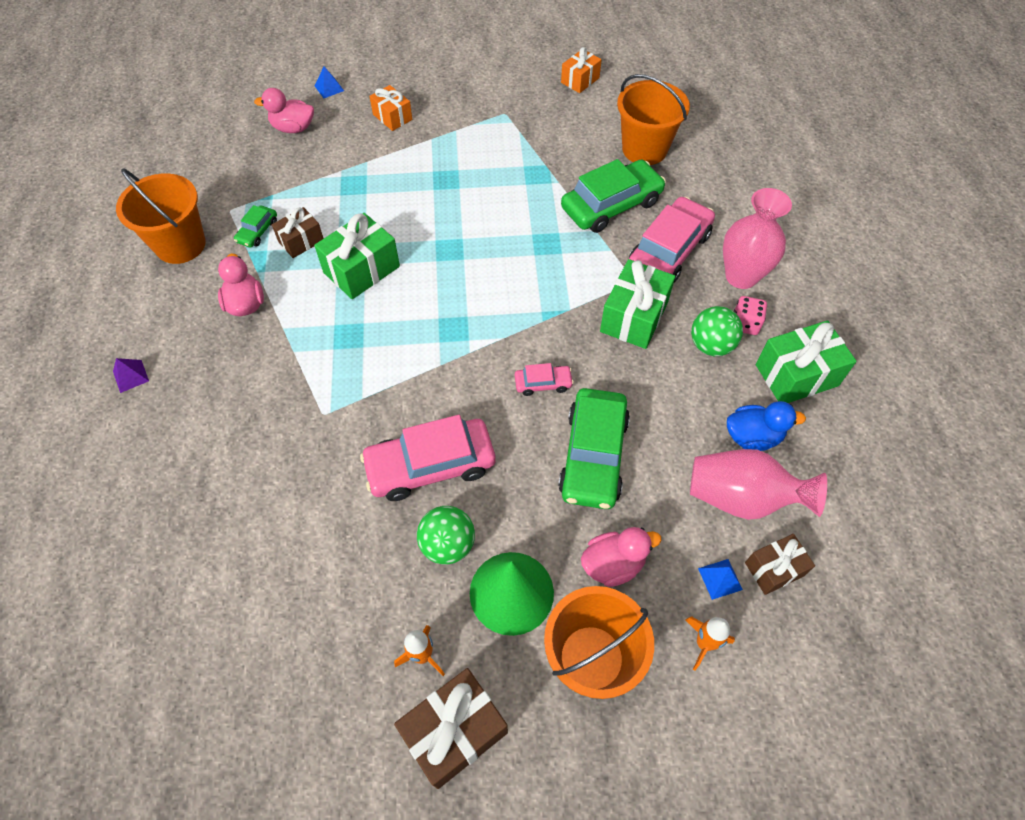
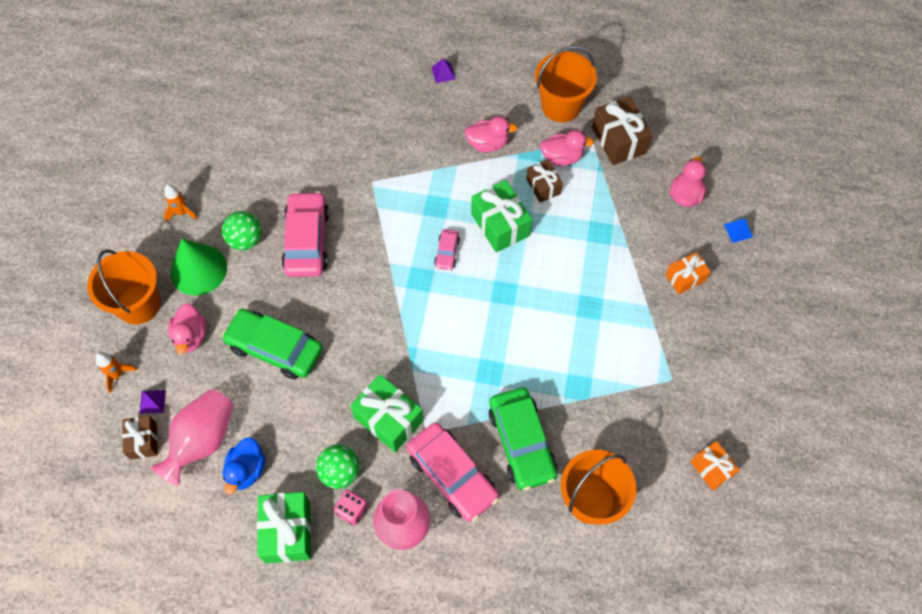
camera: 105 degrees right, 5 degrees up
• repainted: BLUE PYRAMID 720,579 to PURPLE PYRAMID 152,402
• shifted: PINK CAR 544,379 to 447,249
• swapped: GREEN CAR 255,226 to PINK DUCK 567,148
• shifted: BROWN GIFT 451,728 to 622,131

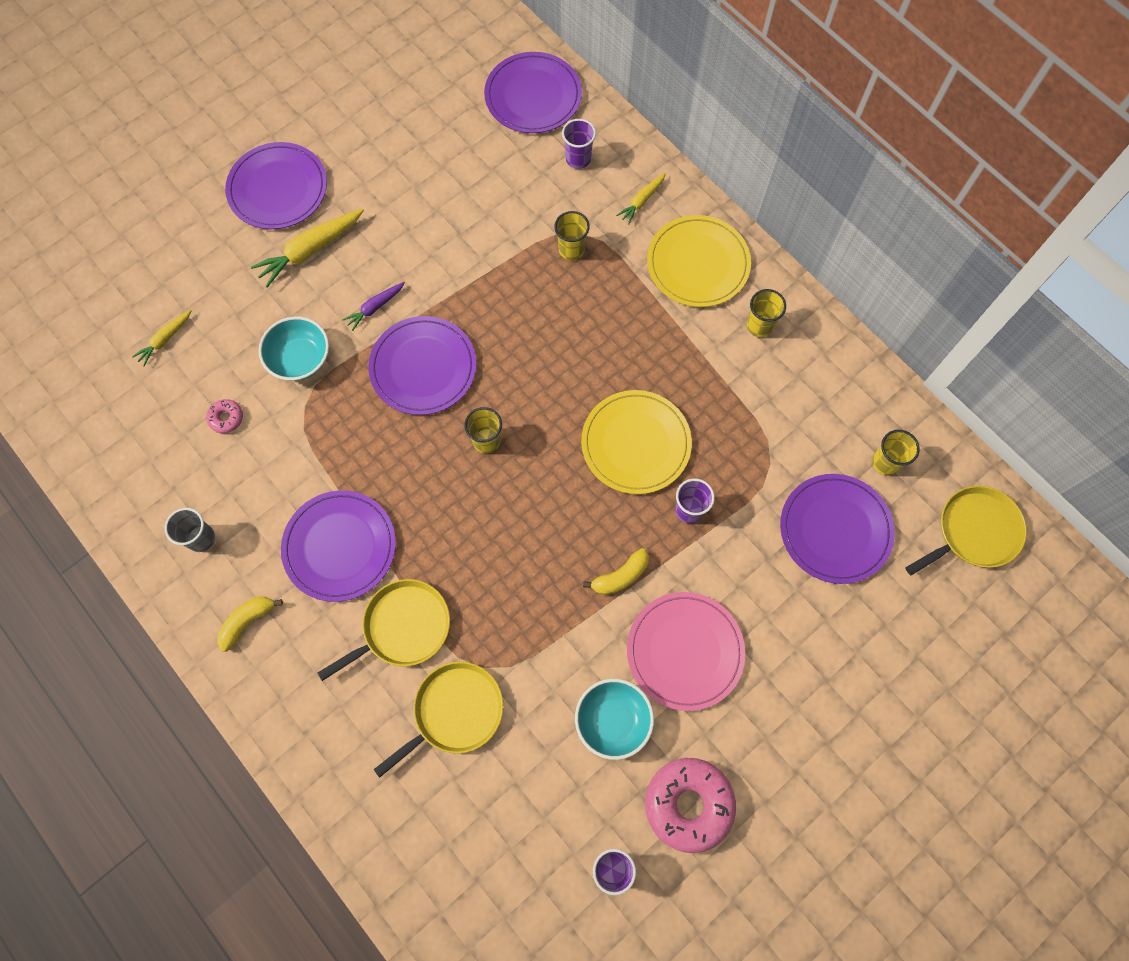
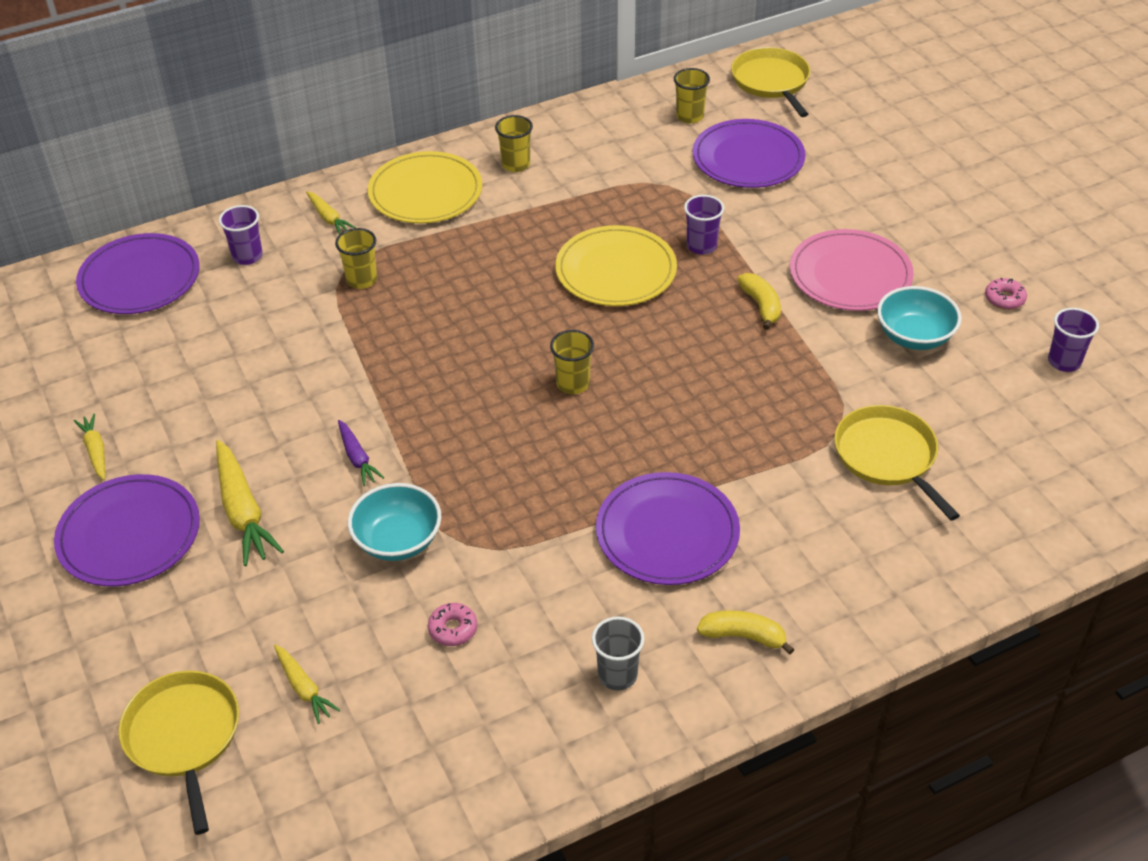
camera: 75 degrees left, 25 degrees down
• new: YELLOW CARROT 89,446
• shifted: YELLOW PAN 384,630 to 178,753
• rotated: YELLOW BANANA 250,624 = 745,632 135 degrees clockwise
• scaled: PINK DONUT 690,805 = 1006,294 x0.45
• gone: PURPLE PLATE 422,365

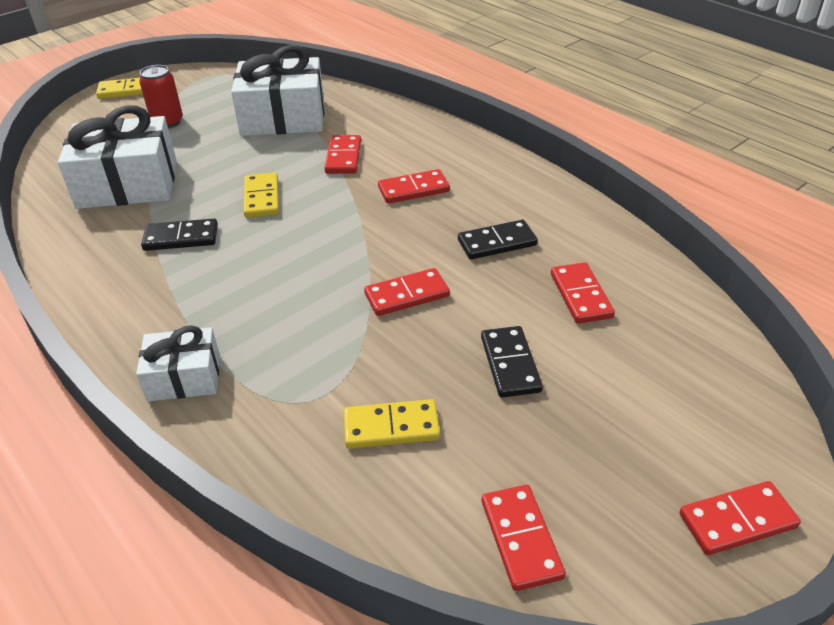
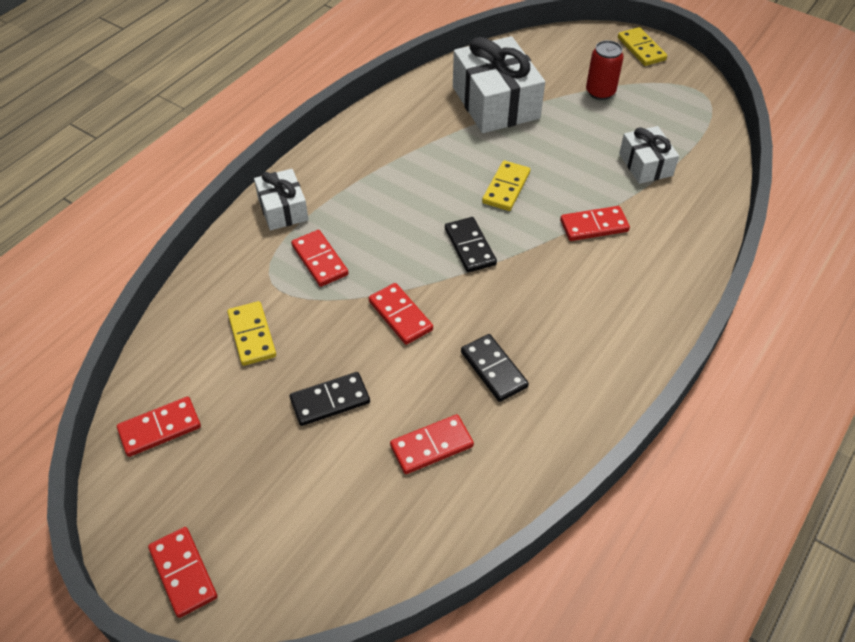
camera: 75 degrees right, 10 degrees up
• shifted: RED DOMINO 414,186 to 319,258
• shifted: BLACK DOMINO 179,235 to 471,245
• rotated: YELLOW DOMINO 261,195 = 506,186 45 degrees counterclockwise
• scaled: WHITE GIFT 277,90 = 649,155 x0.56

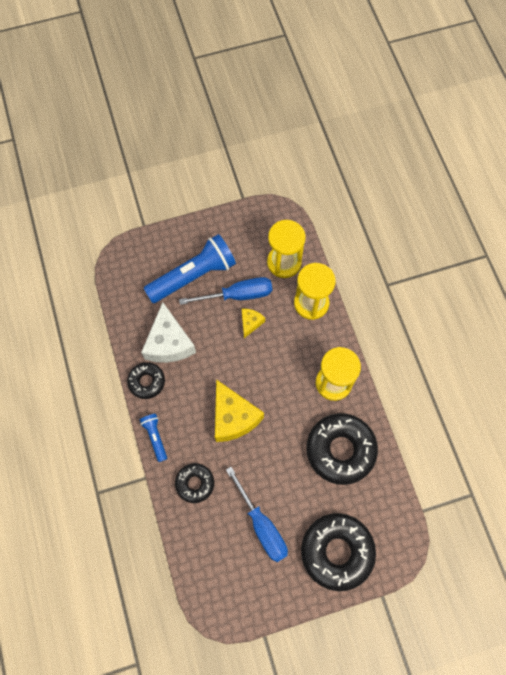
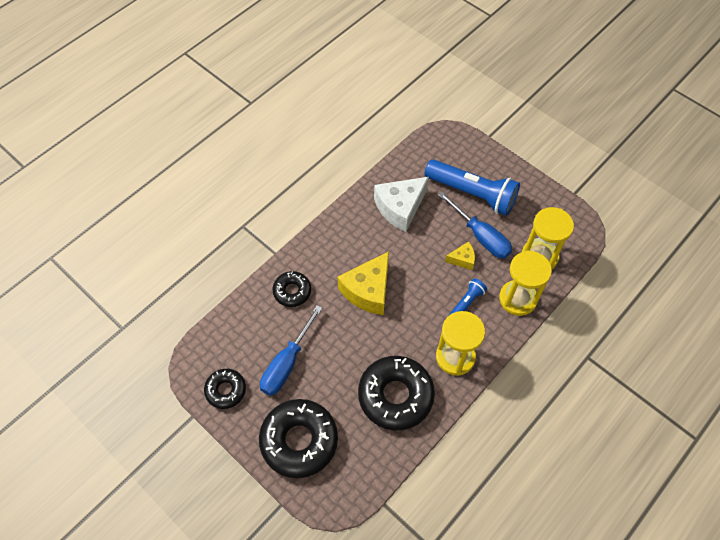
camera: 60 degrees right, 10 degrees down
• shifted: BLACK DONUT 146,380 to 225,389
• shifted: BLUE FLASHLIGHT 153,438 to 468,296

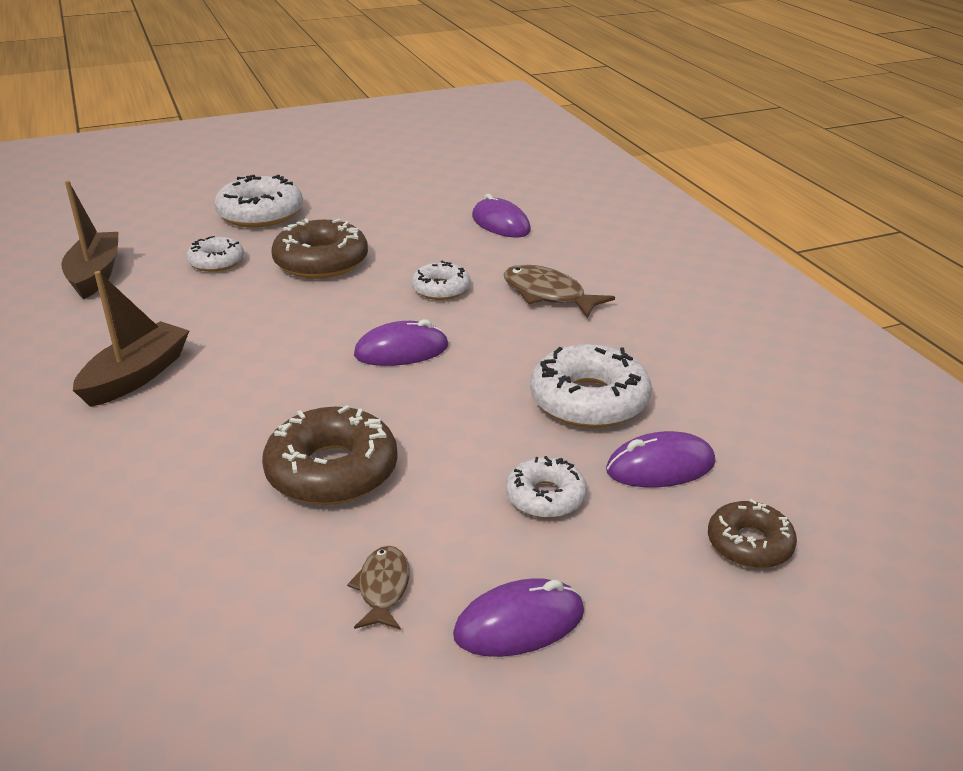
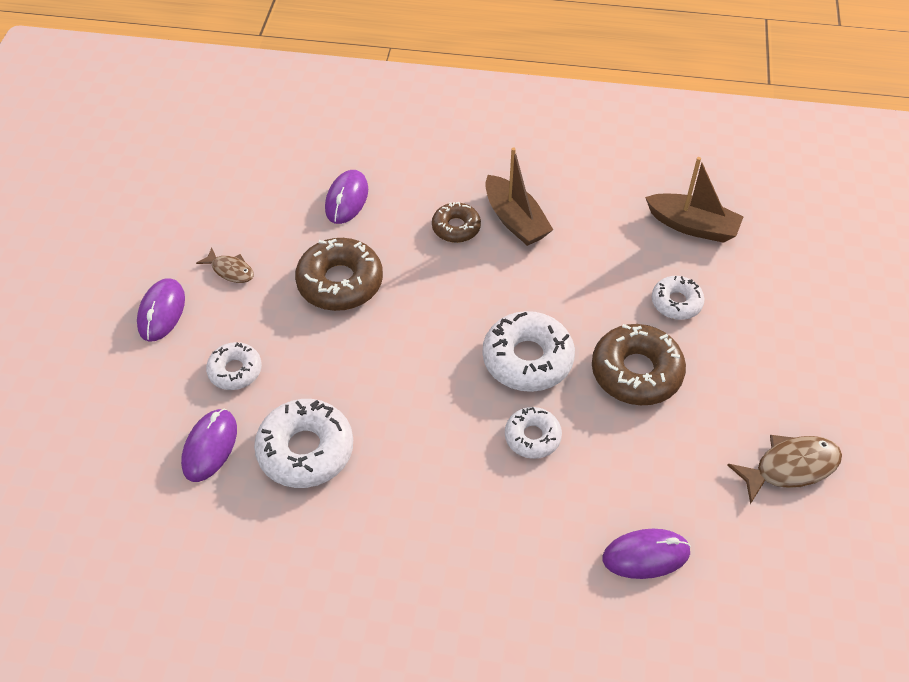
camera: 120 degrees right, 20 degrees up
• shifted: PURPLE MOUSE 401,342 to 346,197
• shifted: BROWN DONUT 752,533 to 456,222
• shifted: WHITE DONUT 258,201 to 529,351
• shifted: BROWN FISH 559,291 to 784,469

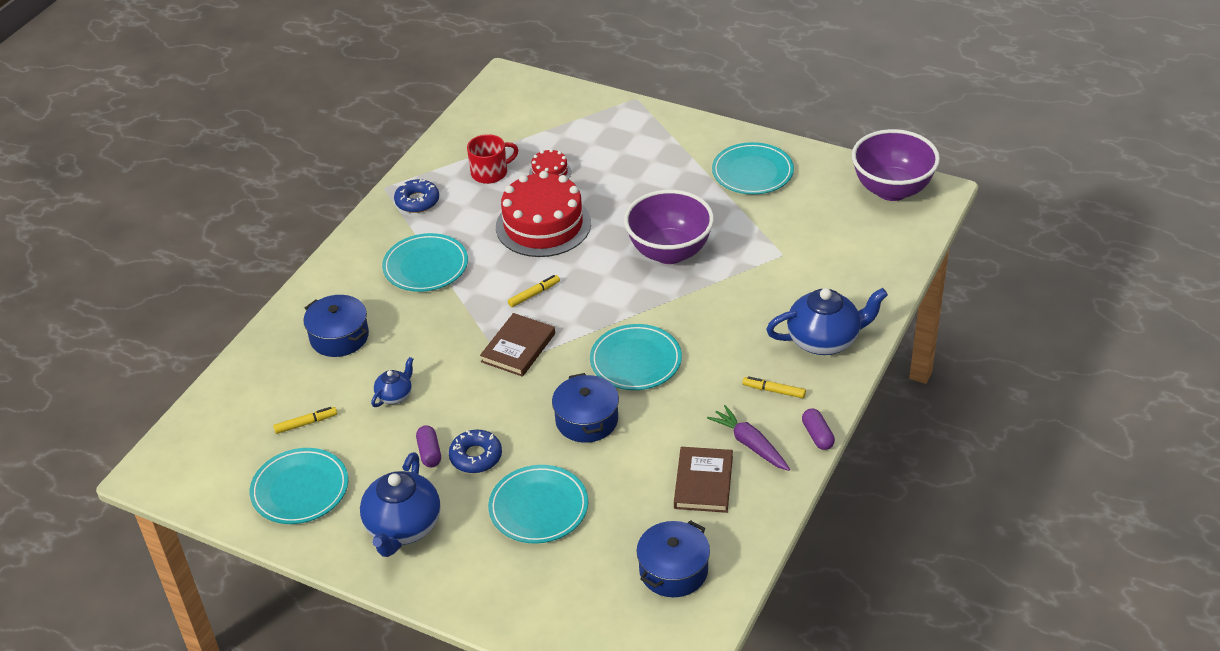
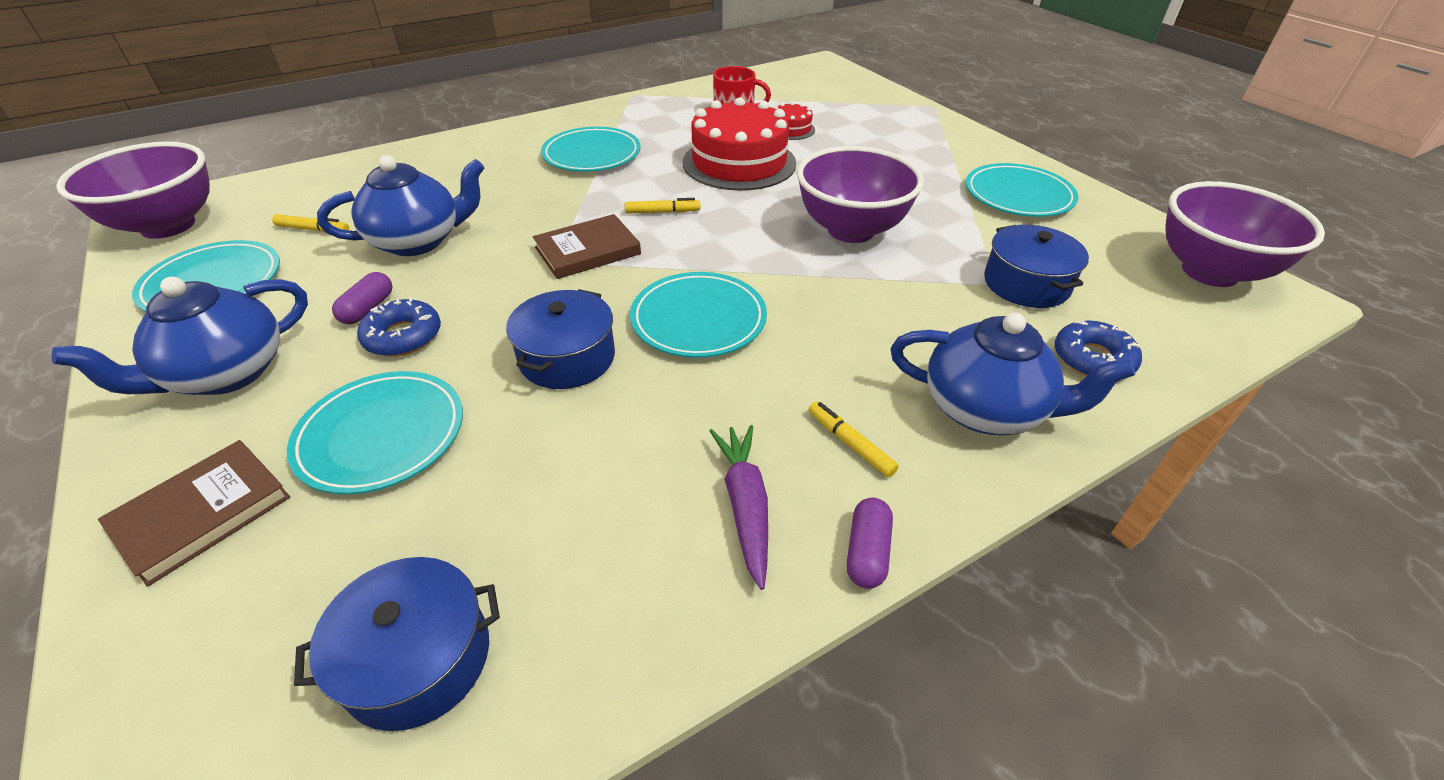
camera: 30 degrees right, 0 degrees up
• new: PURPLE BOWL 133,190
• shifted: BROWN BOOK 703,480 to 194,513
• scaled: BLUE TEAPOT 392,382 = 400,205 x1.95
• shifted: BLUE POT 336,326 to 1036,266
• shifted: BLUE DONUT 416,196 to 1098,348

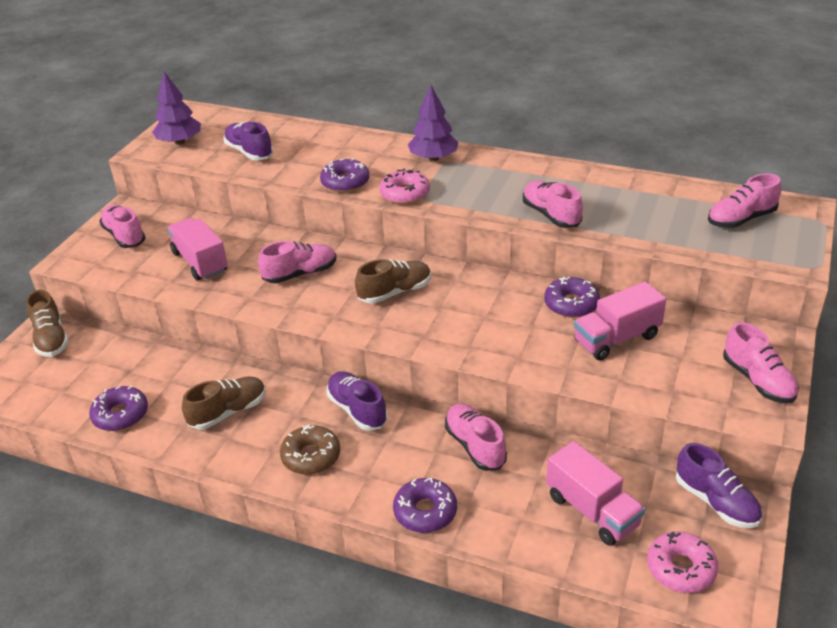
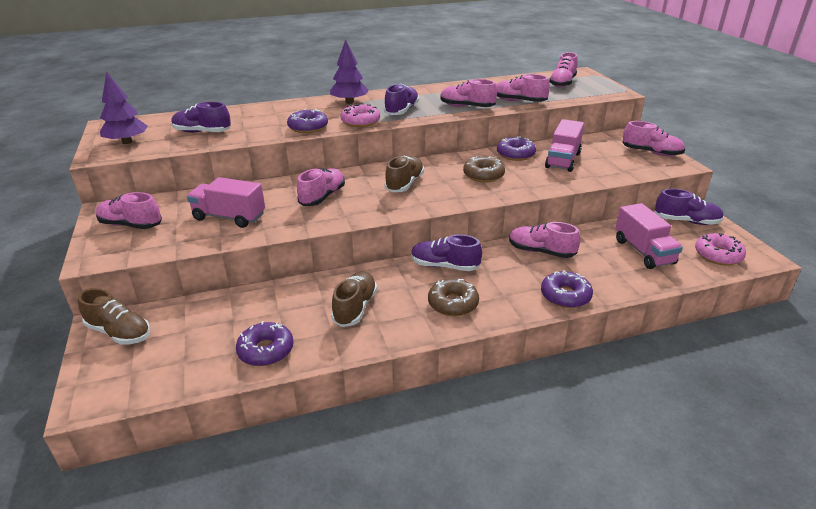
camera: 40 degrees left, 5 degrees down
• new: PURPLE SHOE 401,99
• new: BROWN DONUT 484,169
• new: PINK SHOE 523,88
• rotated: PINK TRUCK 595,493 = 649,236 60 degrees clockwise

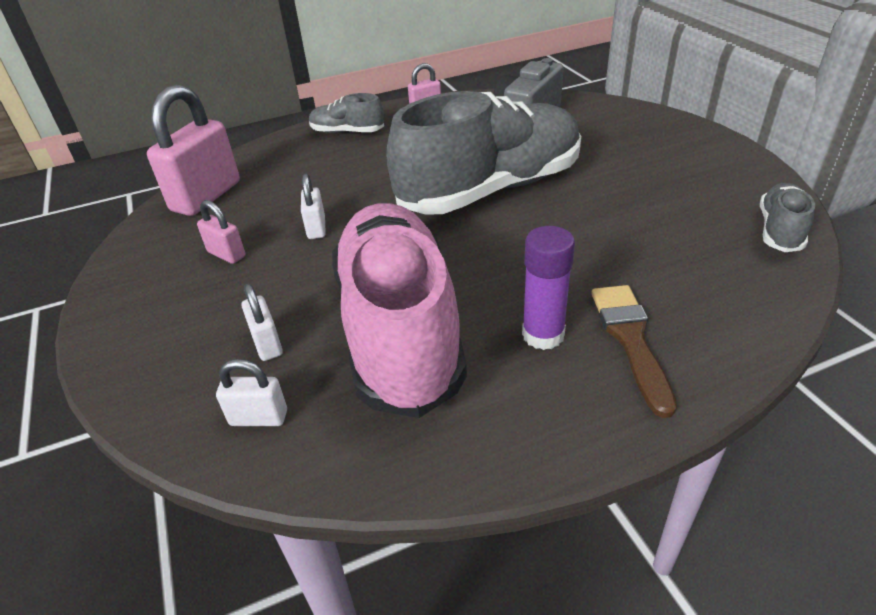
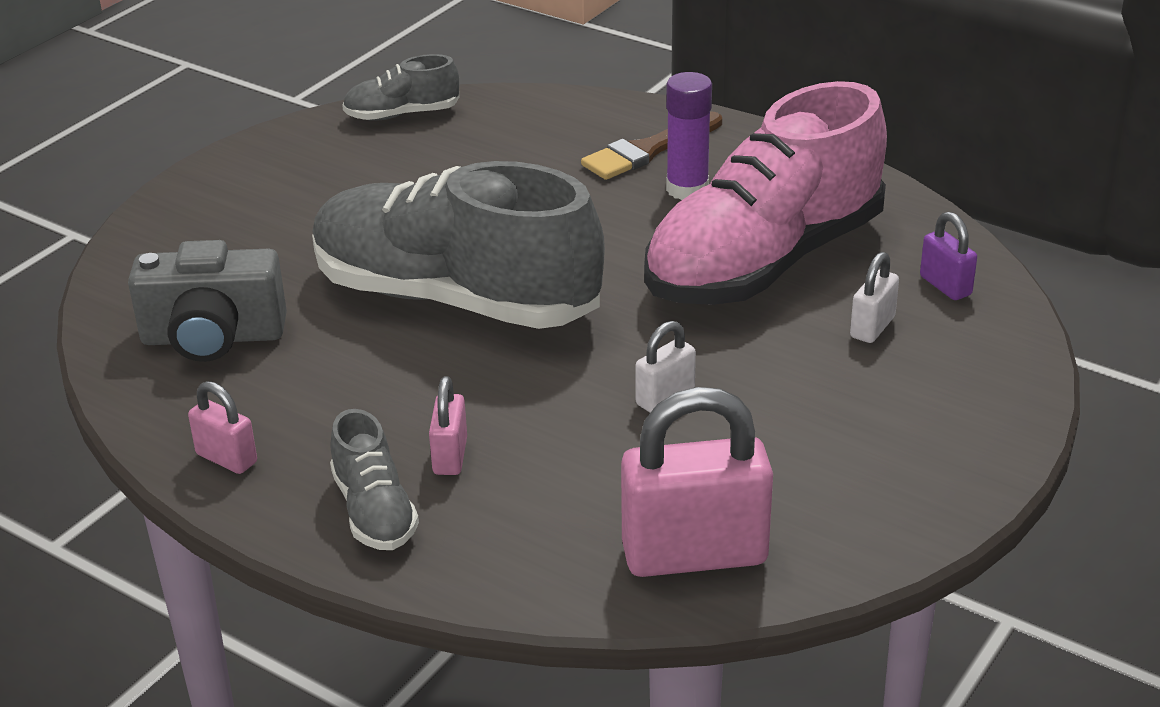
camera: 125 degrees left, 5 degrees down
• shifted: PINK PADLOCK 221,232 to 448,425
• repainted: WHITE PADLOCK 251,392 to PURPLE PADLOCK 948,256

